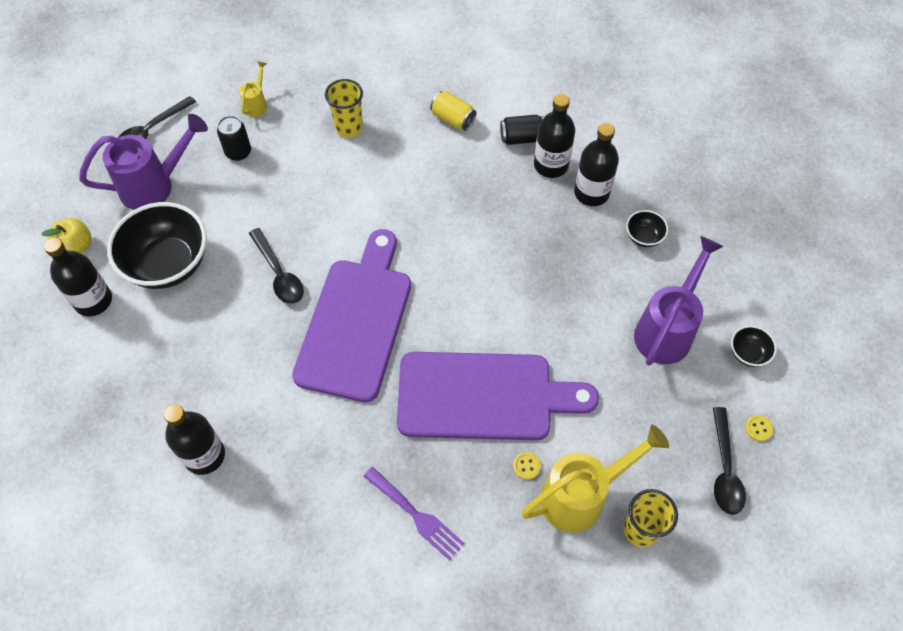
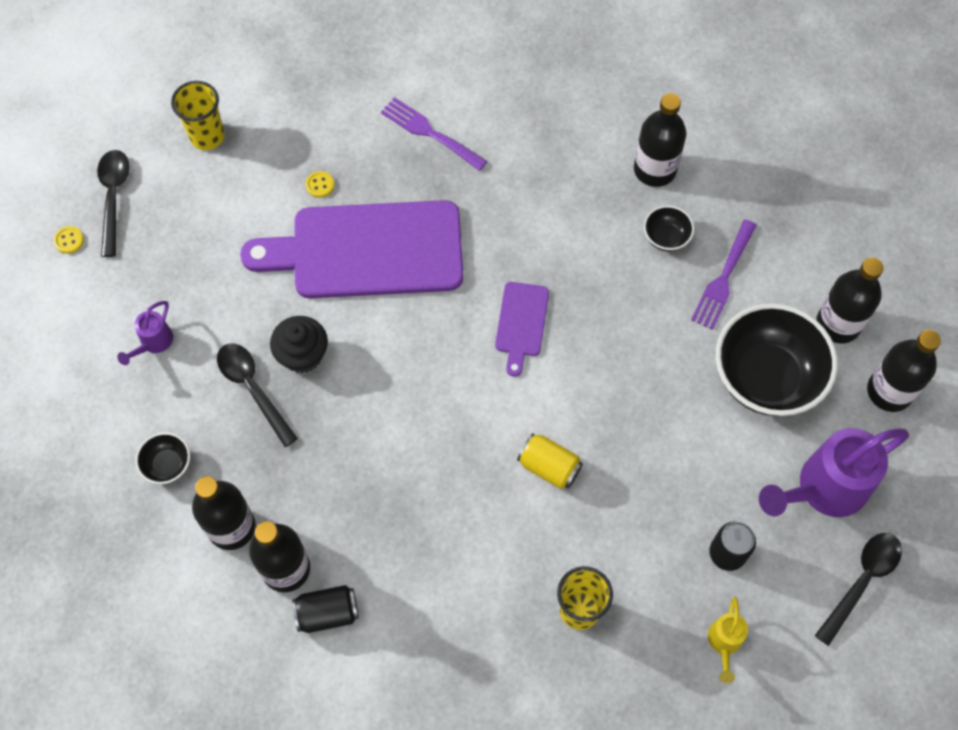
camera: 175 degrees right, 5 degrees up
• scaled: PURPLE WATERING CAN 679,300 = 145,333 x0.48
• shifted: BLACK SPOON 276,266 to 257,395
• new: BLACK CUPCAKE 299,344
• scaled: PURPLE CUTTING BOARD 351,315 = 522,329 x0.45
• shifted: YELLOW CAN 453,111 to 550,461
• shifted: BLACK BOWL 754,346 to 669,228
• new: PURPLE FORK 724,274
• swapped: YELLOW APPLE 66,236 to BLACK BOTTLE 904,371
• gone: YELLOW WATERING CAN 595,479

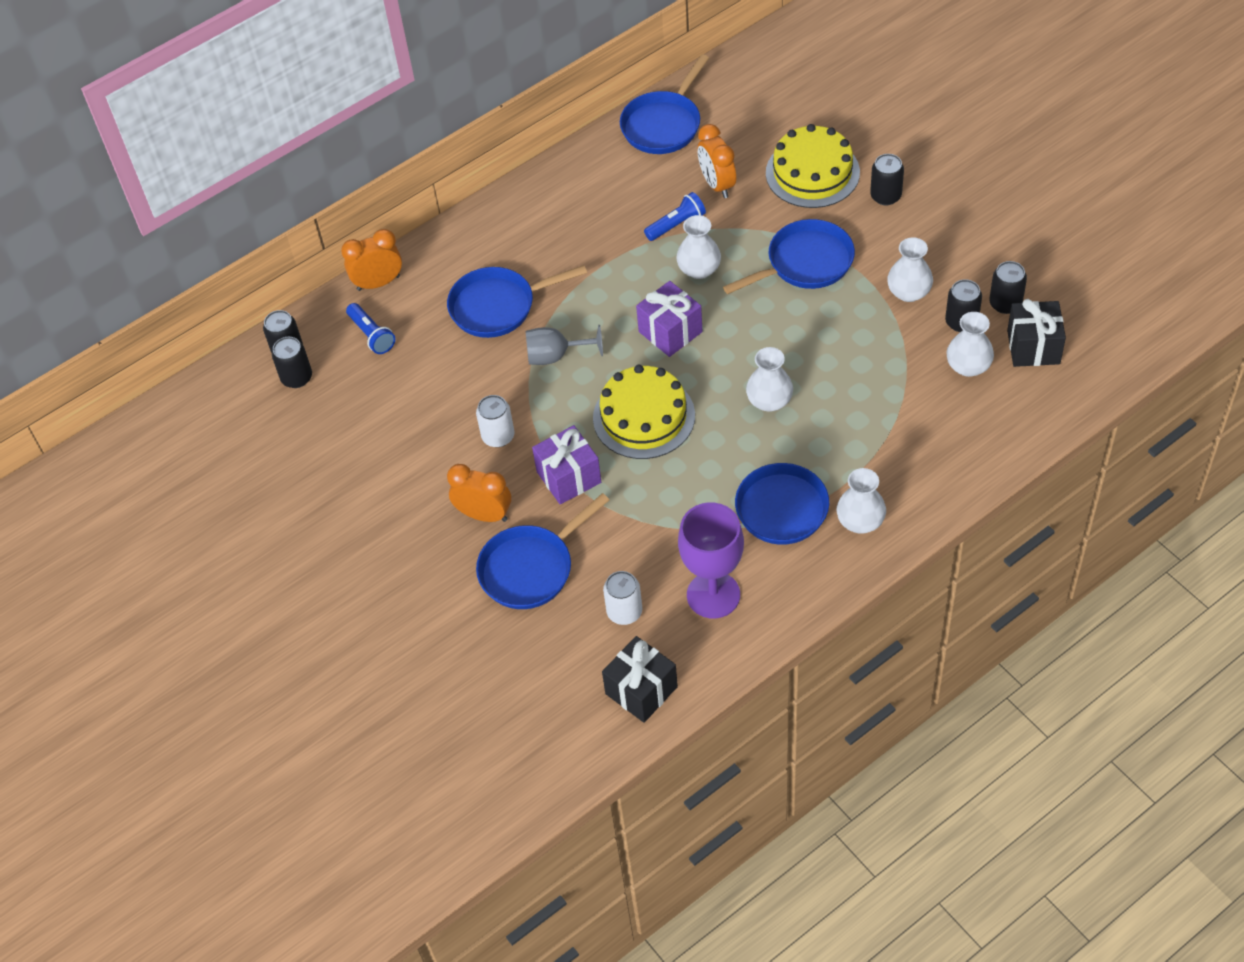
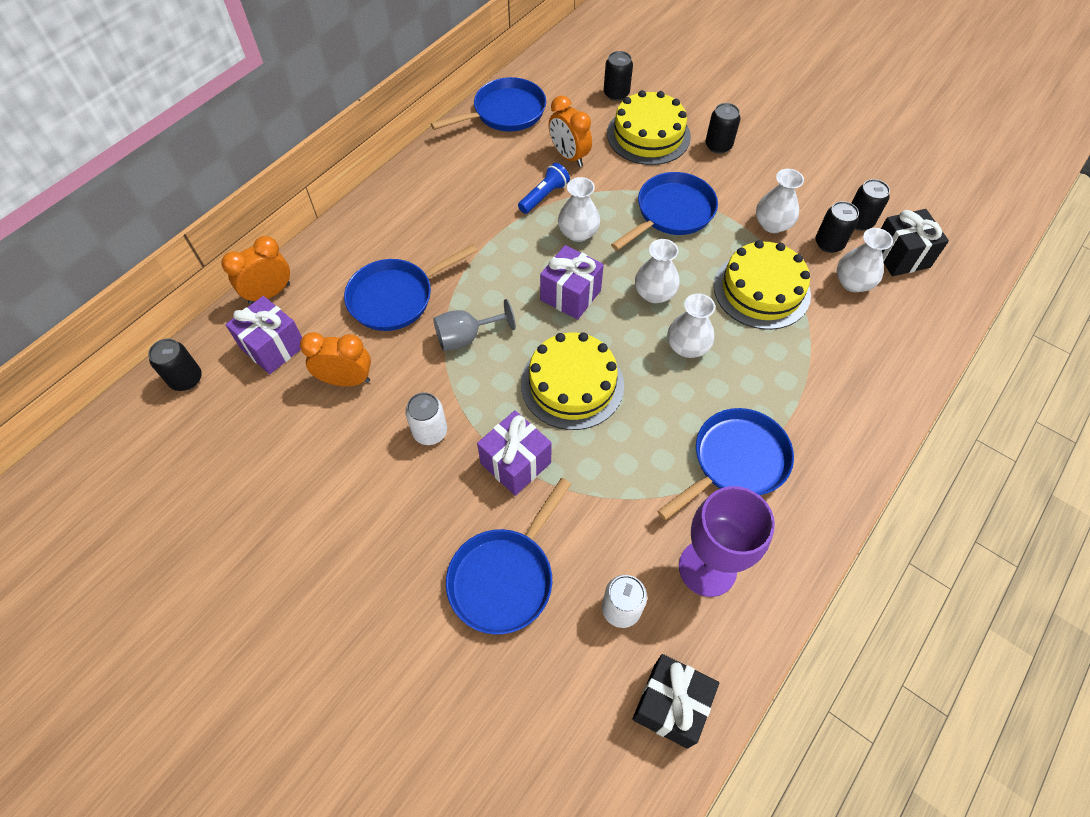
camera: 20 degrees left, 5 degrees up
• swapped: BLUE FLASHLIGHT 370,328 to PURPLE GIFT 263,335
• shifted: ORANGE CLOCK 479,493 to 335,359
• rotated: BLUE PAN 664,104 = 488,104 135 degrees counterclockwise
• shifted: BLACK CAN 292,362 to 618,76
• shifted: WHITE VASE 861,501 to 657,271
• new: YELLOW CAKE 762,285

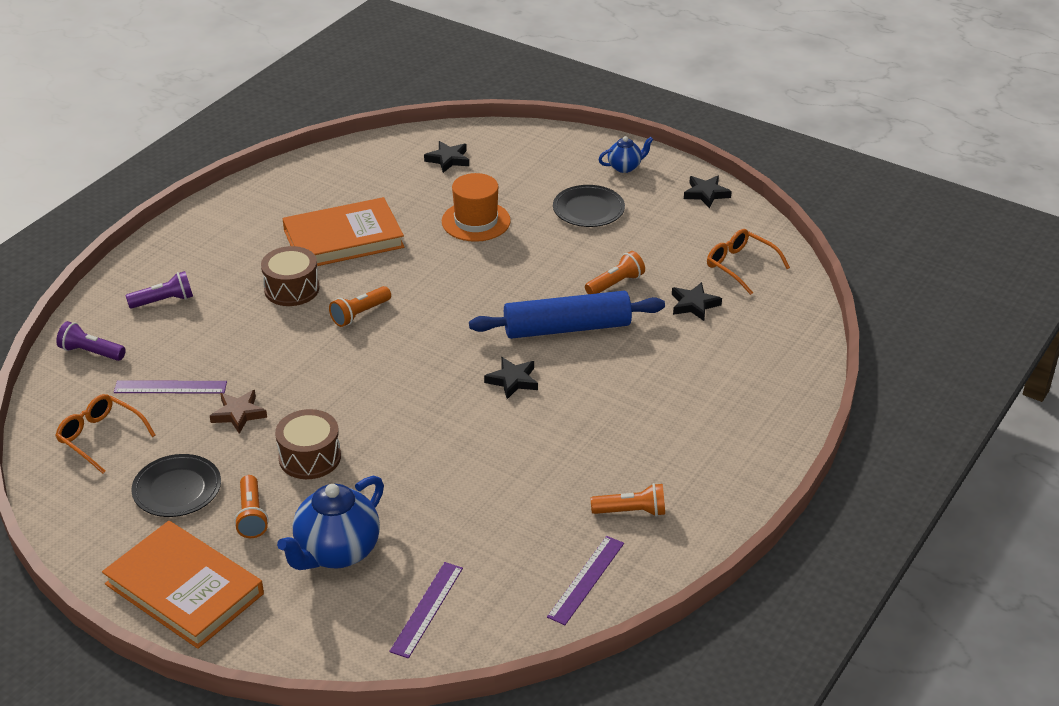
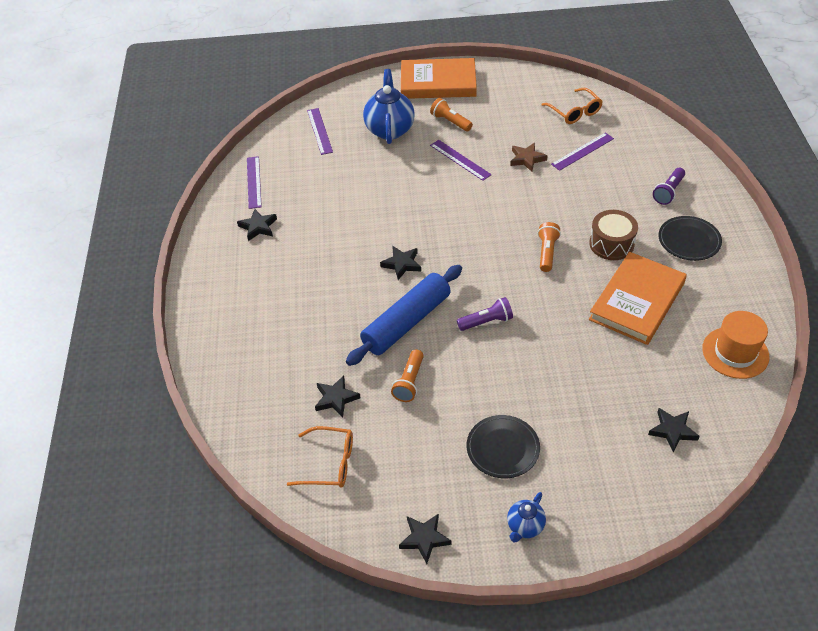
camera: 145 degrees right, 10 degrees up
• swapped: ORANGE FLASHLIGHT 628,500 to BLACK STAR 257,225
• swapped: BROWN DRUM 308,444 to PURPLE RULER 461,160
• shifted: PURPLE FLASHLIGHT 91,341 to 485,314
• rotated: ORANGE GLASSES 105,434 = 572,106 60 degrees clockwise
• shifted: BLACK PLATE 176,485 to 690,238
• shifted: ORANGE HAT 476,207 to 735,345

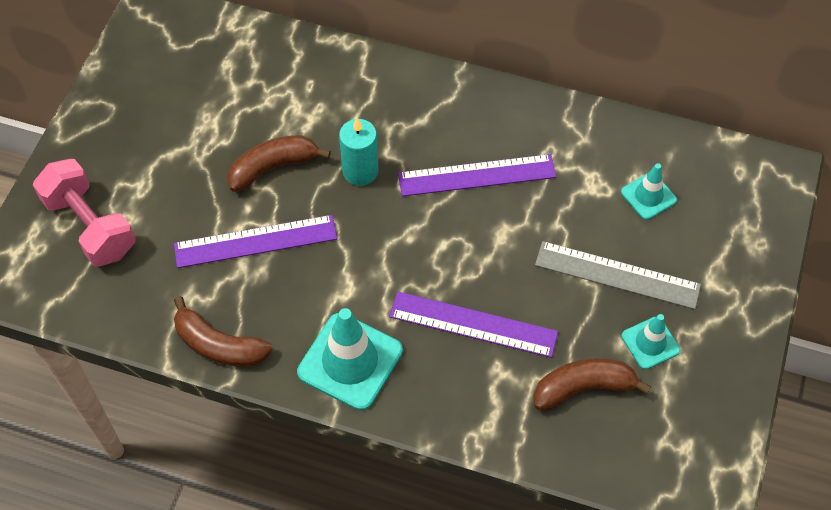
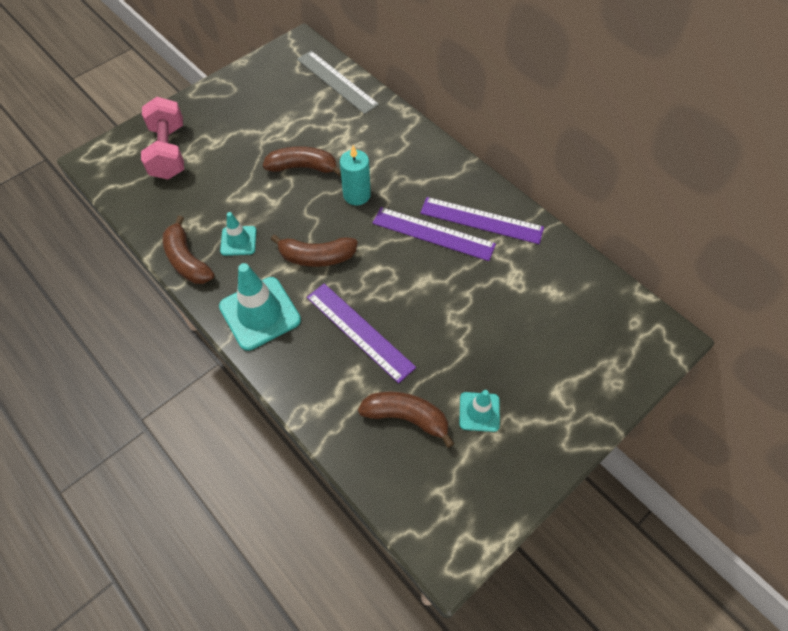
camera: 30 degrees right, 0 degrees up
• shifted: TURQUOISE TRAFFIC CONE 649,191 to 238,234
• new: BROWN BANANA 314,251
• shifted: GREY RULER 618,275 to 338,82
• shifted: PURPLE RULER 255,241 to 482,220

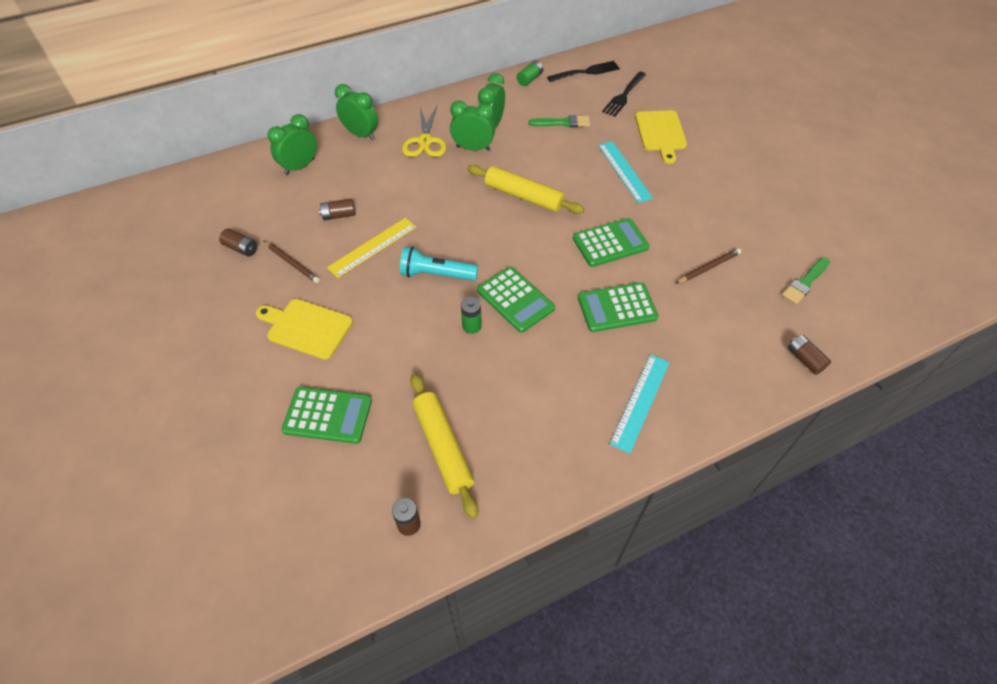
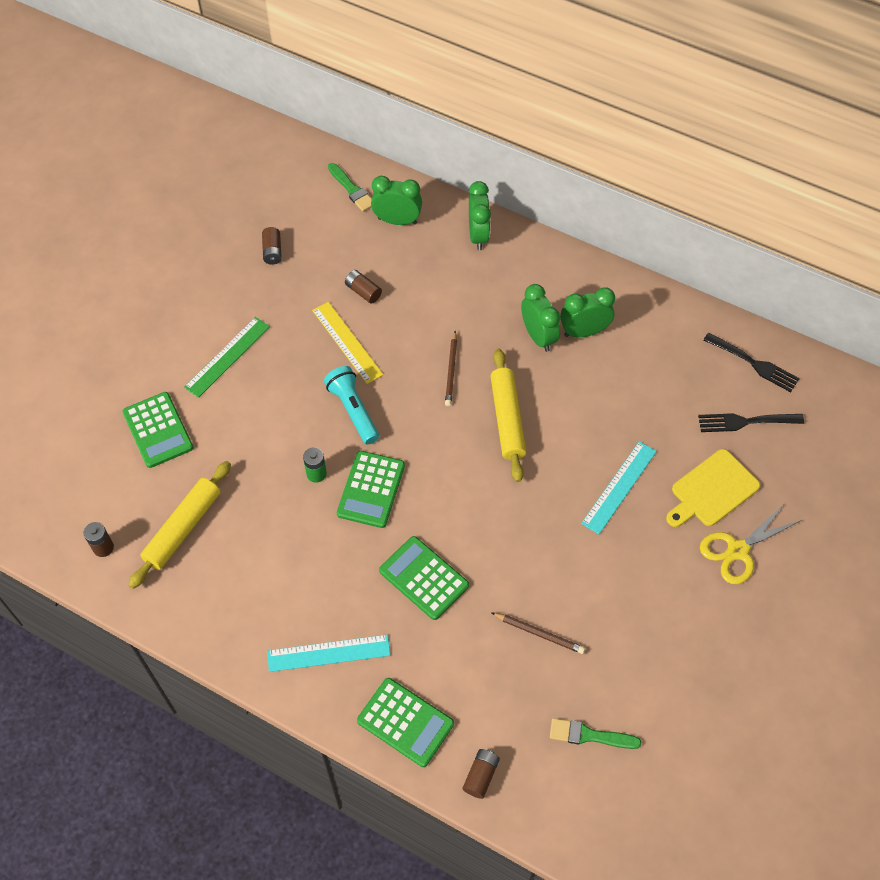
camera: 55 degrees right, 5 degrees up
• swapped: YELLOW CUTTING BOARD 304,329 to GREEN RULER 227,357
• rotated: YELLOW RULER 372,248 = 347,343 45 degrees clockwise
• shifted: GREEN BRUSH 559,121 to 350,187
• shifted: GREEN CALCULATOR 611,242 to 405,722
• shifted: BROWN PENCIL 292,262 to 451,368
• shifted: YELLOW SCISSORS 424,131 to 751,543
• gone: GREEN BATTERY 530,73

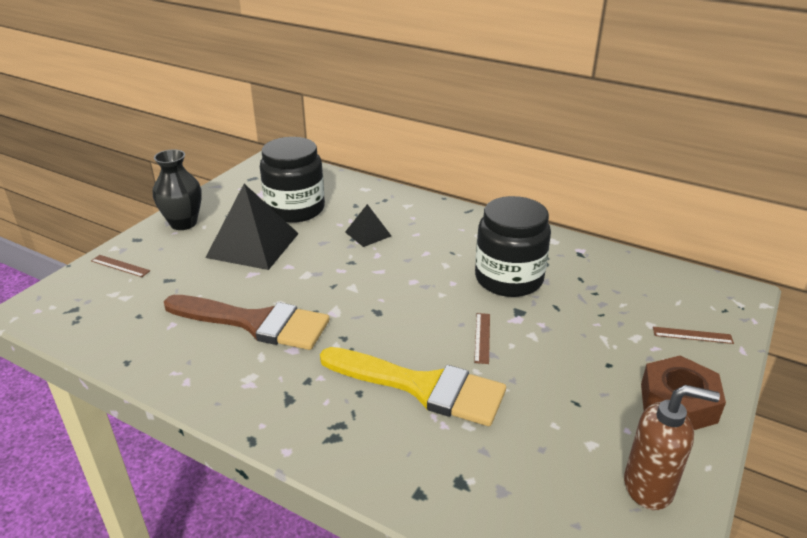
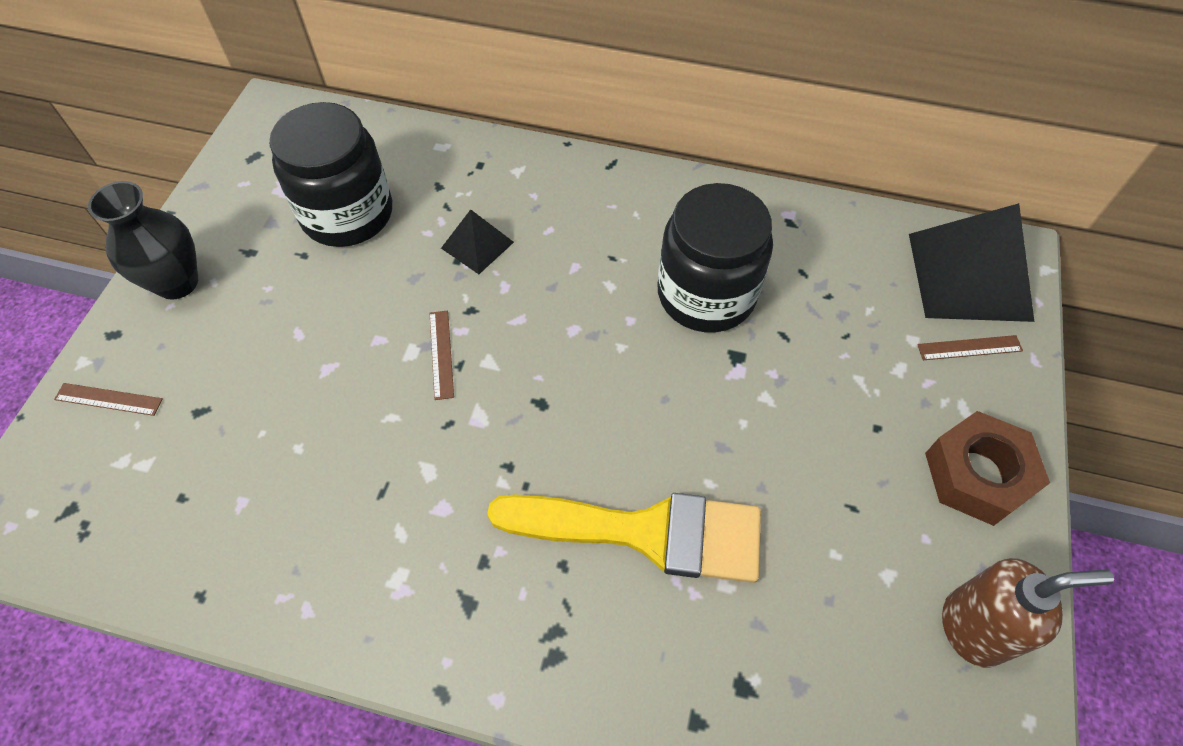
camera: 15 degrees left, 25 degrees up
• shifted: BROWN RULER 482,338 to 441,355
• shifted: BLACK PYRAMID 252,227 to 971,262
• gone: BROWN BRUSH 246,322

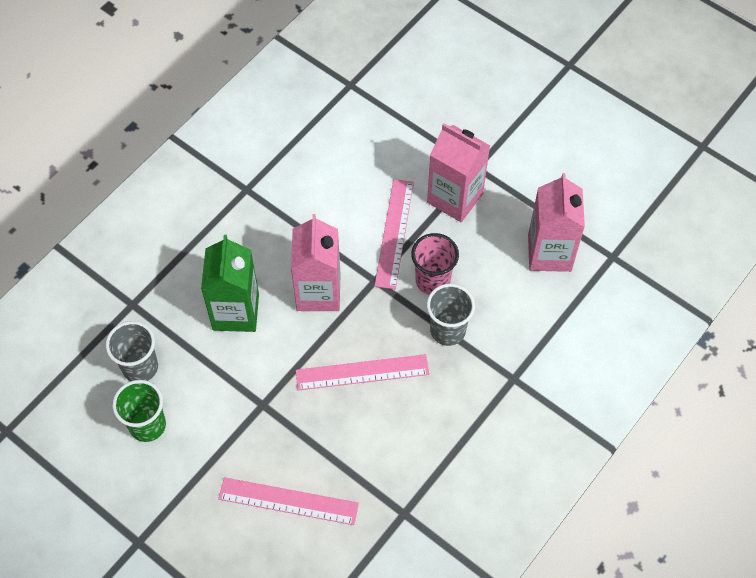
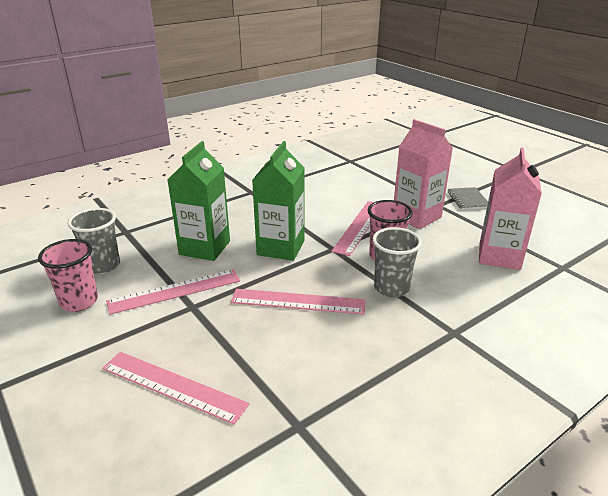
camera: 15 degrees right, 30 degrees down
• repainted: GREEN CUP 139,411 to PINK CUP 68,275
• new: PINK RULER 173,292
• repainted: PINK CARTON 316,262 to GREEN CARTON 278,201
• new: GREY NOTEBOOK 468,198

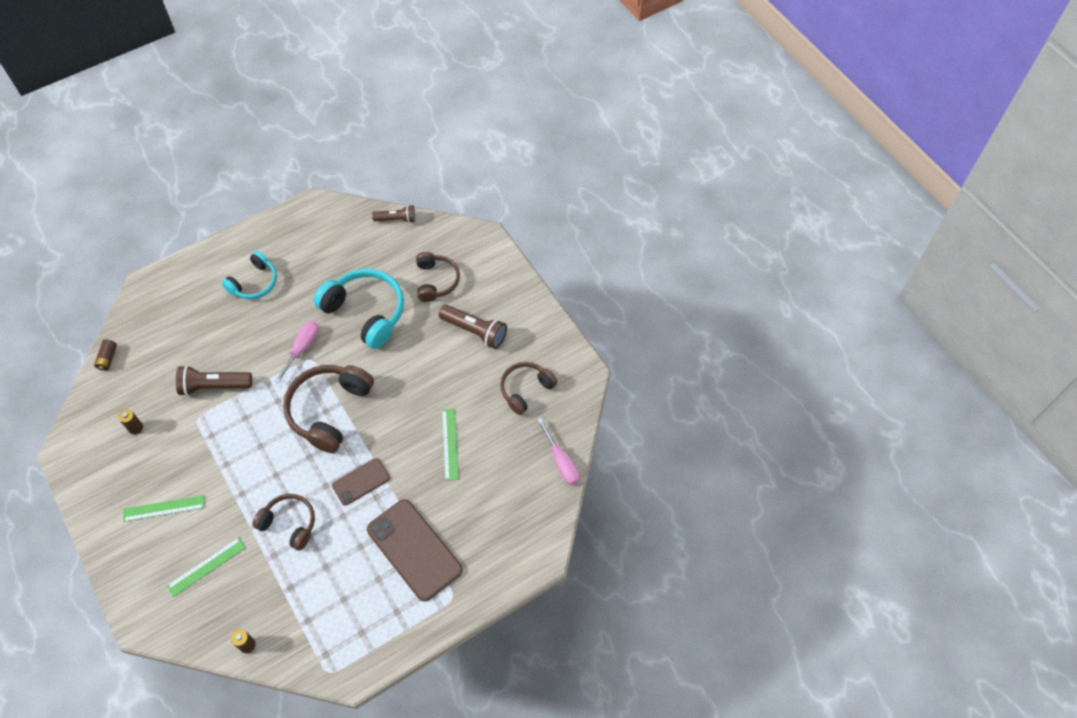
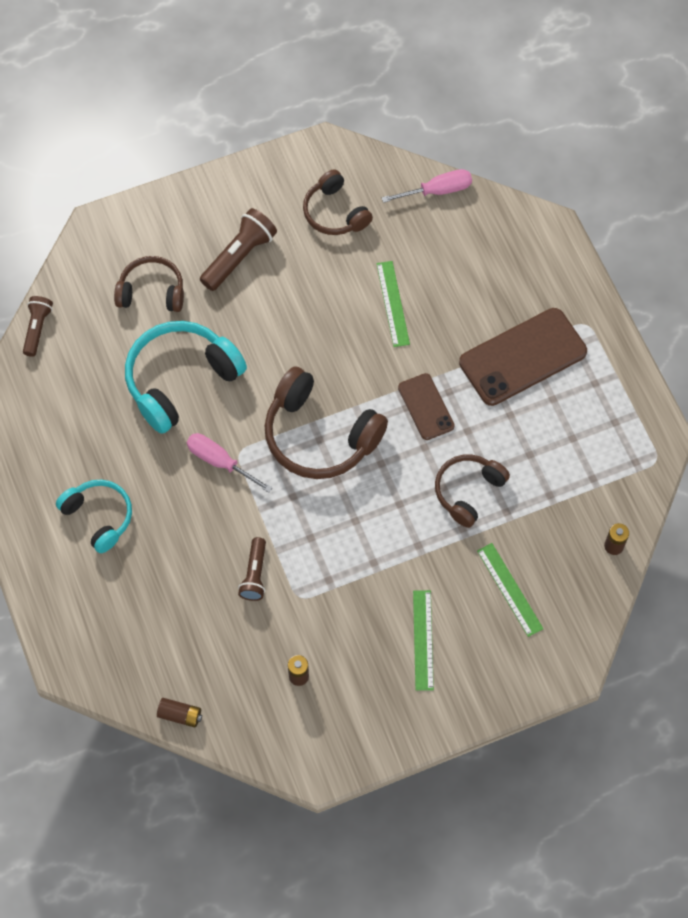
camera: 80 degrees left, 5 degrees up
• scaled: BROWN FLASHLIGHT 214,380 = 252,569 x0.65
• rotated: GREEN RULER 450,445 = 393,304 75 degrees clockwise

